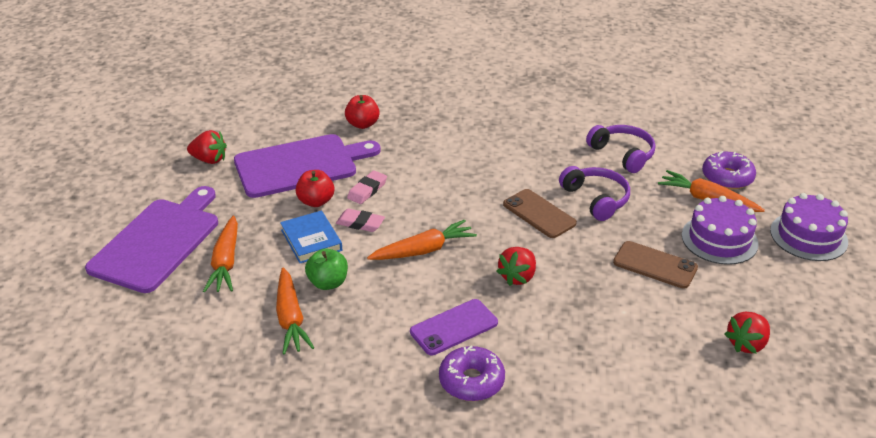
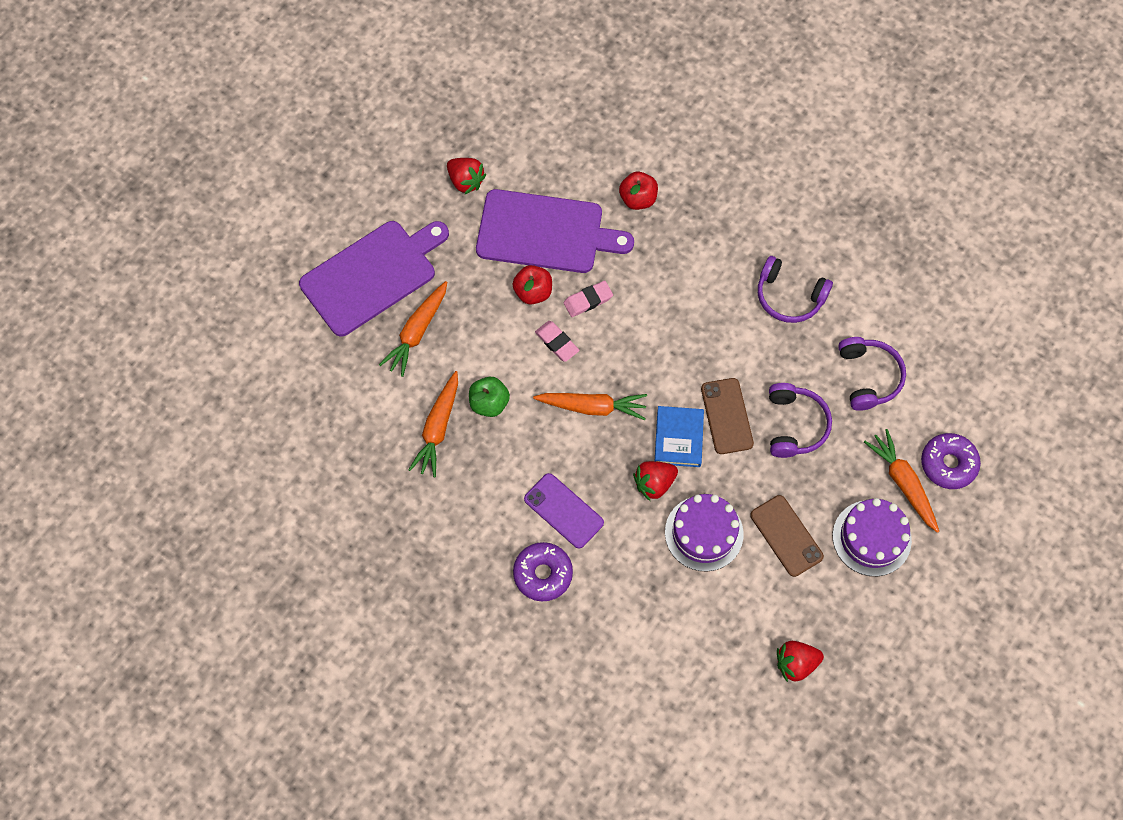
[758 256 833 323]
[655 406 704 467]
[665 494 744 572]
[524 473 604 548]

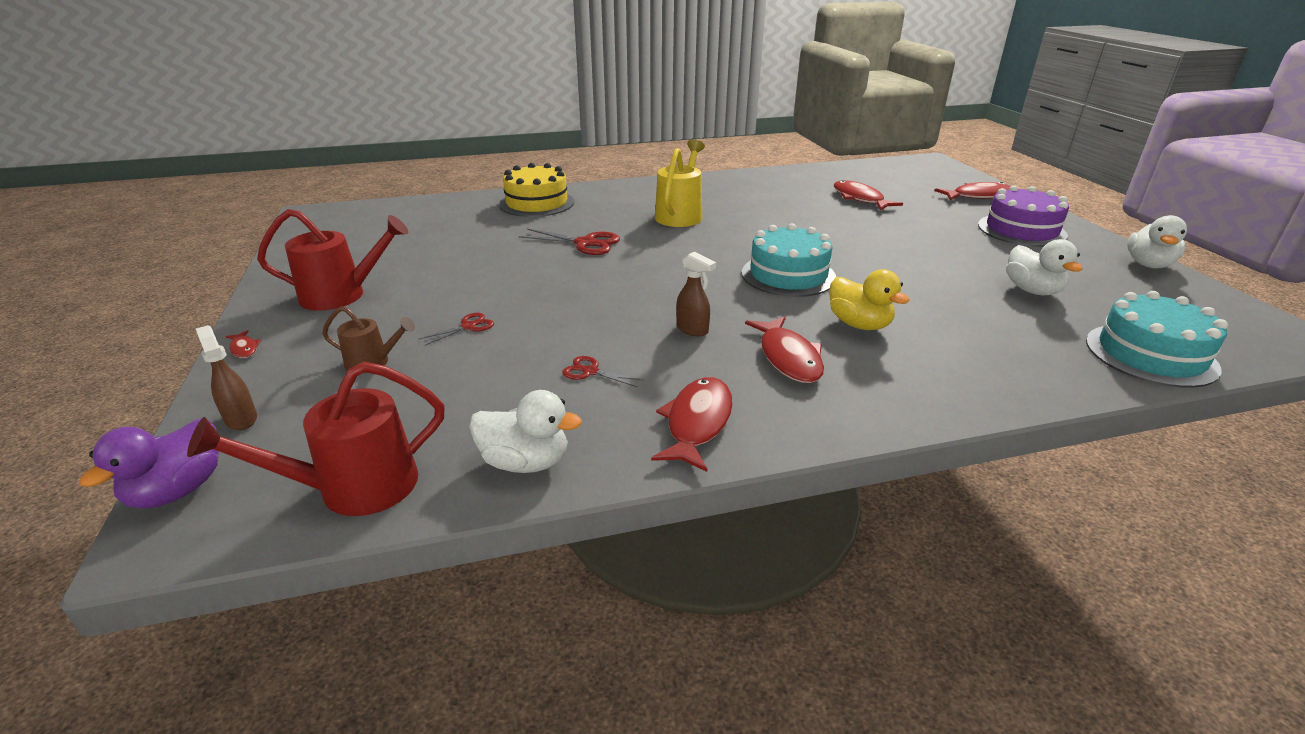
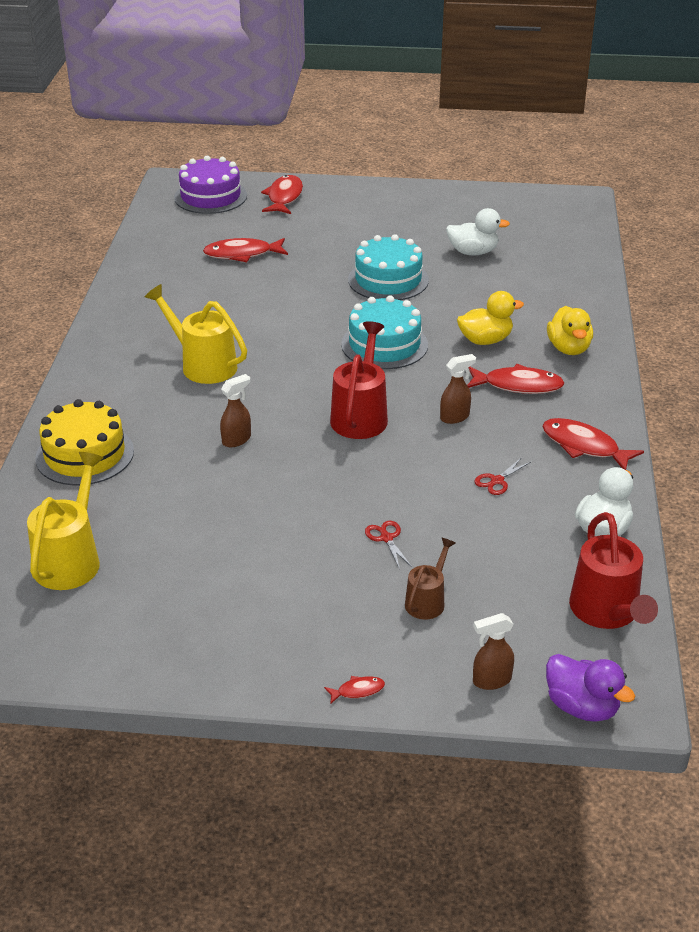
[1127 215 1187 268] (first image)
[27 452 103 590]
[547 306 593 355]
[330 321 388 439]
[174 156 247 214]
[348 234 429 300]
[220 374 251 447]

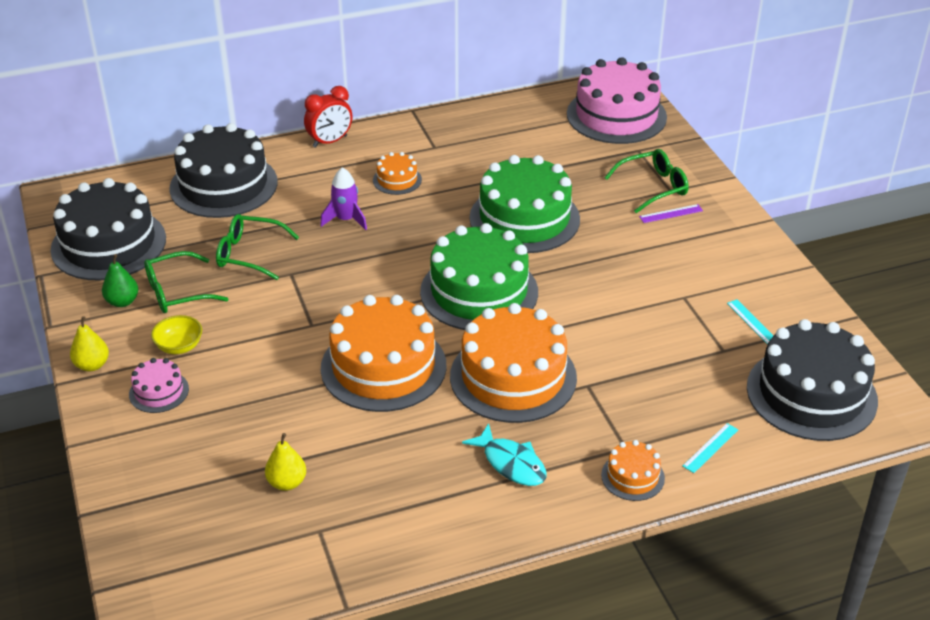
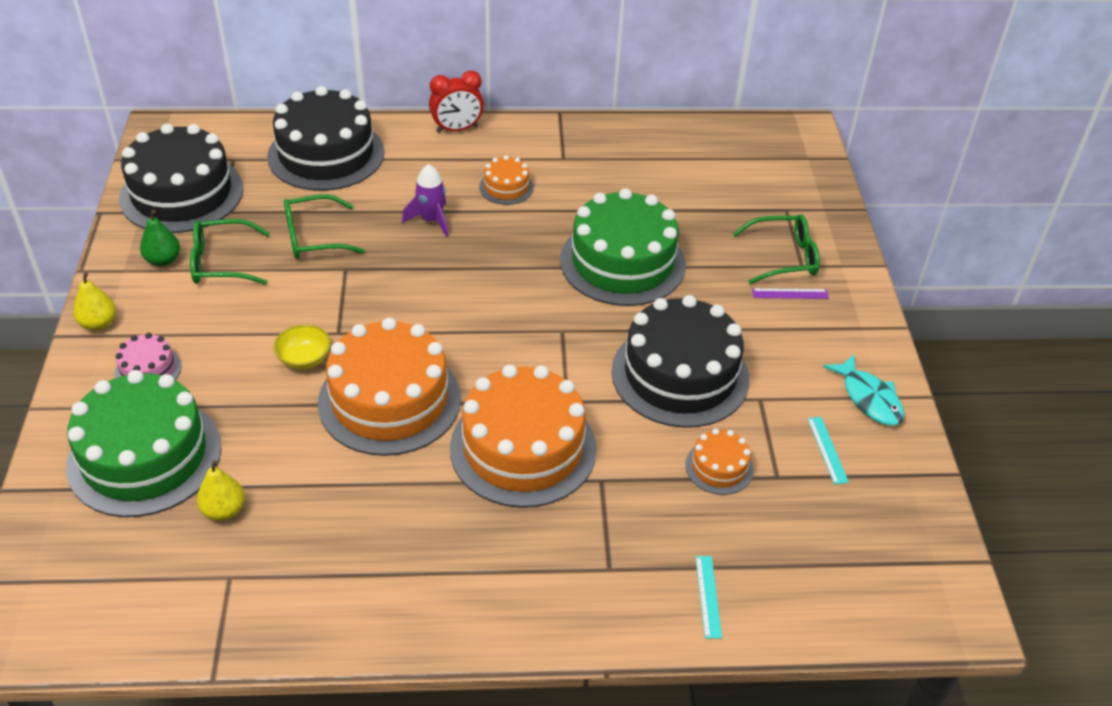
[567 57 667 144] (first image)
[273 324 331 370]
[66 370 222 517]
[823 354 904 426]
[685 429 753 495]
[612 295 749 428]
[284 194 365 259]
[695 556 722 639]

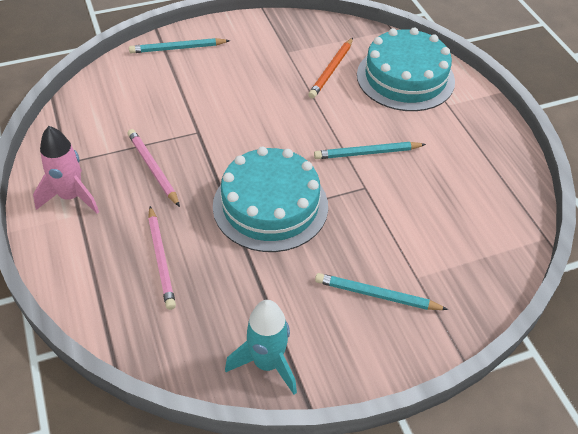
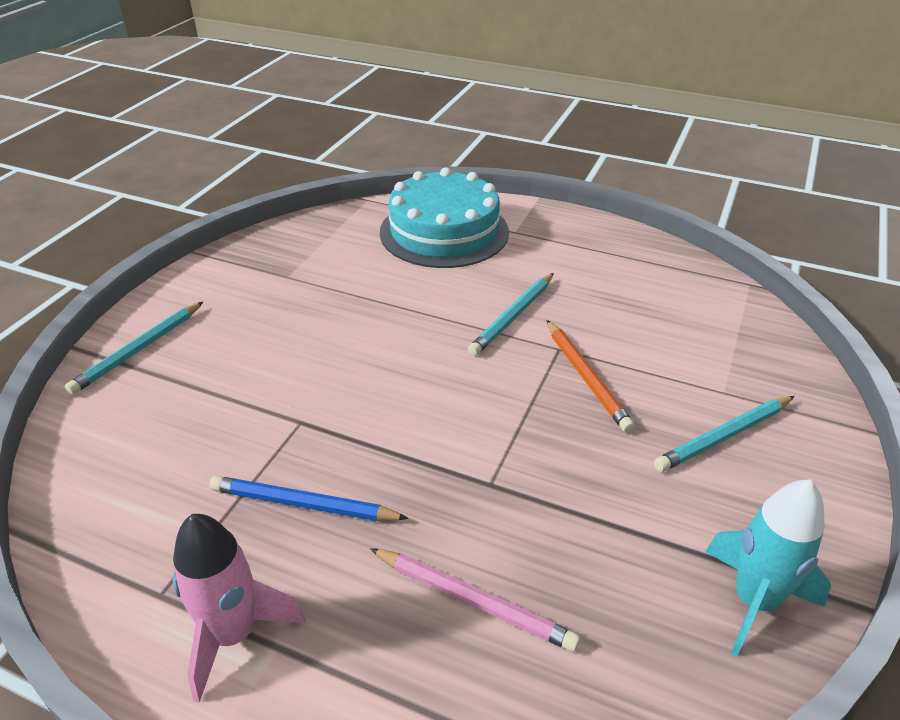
[213 147 328 252] (first image)
[547 320 635 433]
[209 476 409 521]

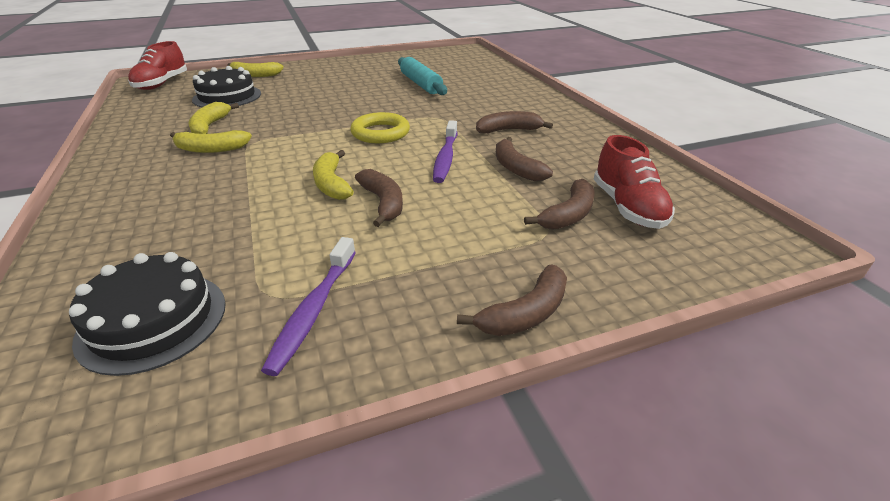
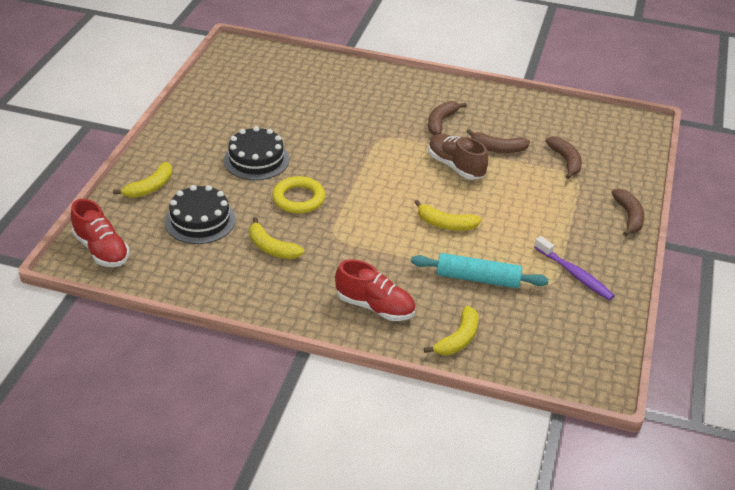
[355 169 403 227] (first image)
[224 126 289 180]
[424 306 478 355]
[272 176 325 214]
[411 253 549 288]
[335 259 416 321]
[428 134 488 180]

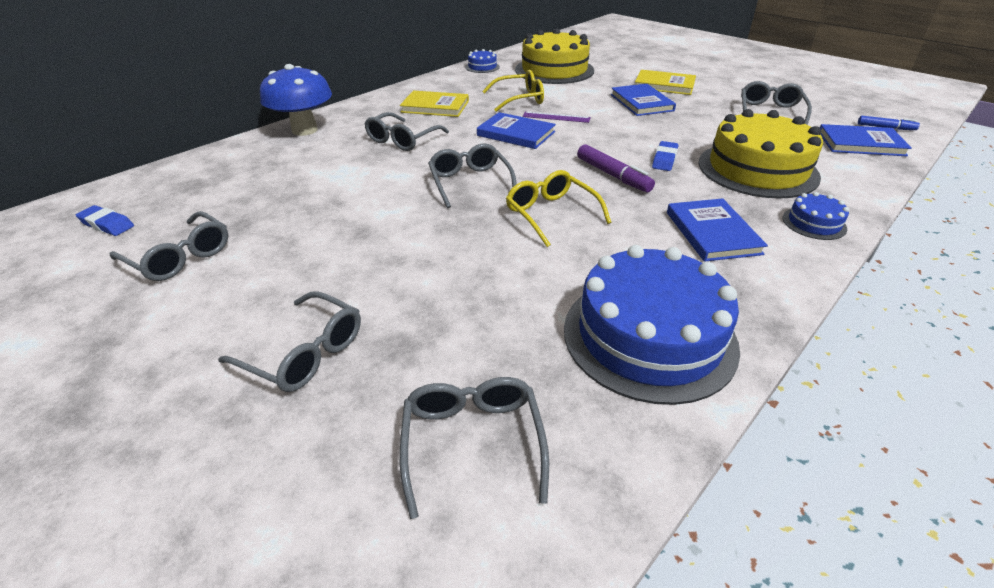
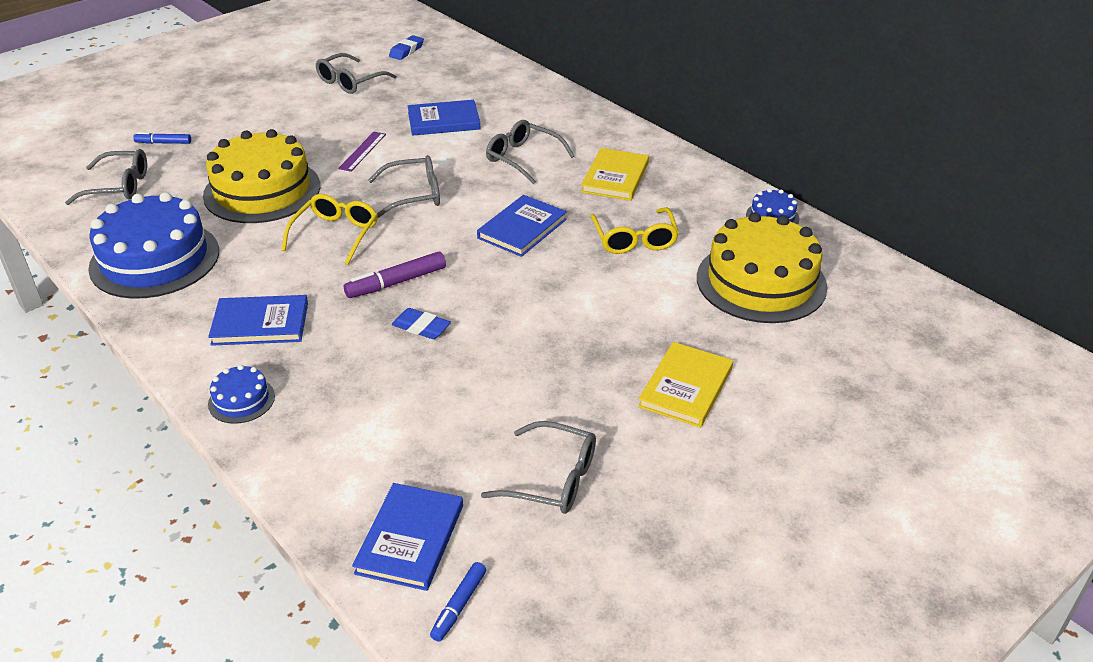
[218 291 361 392] (first image)
[260 64 332 136] (first image)
[133 132 191 144]
[338 132 386 172]
[408 100 481 136]
[203 129 320 223]
[281 194 378 265]

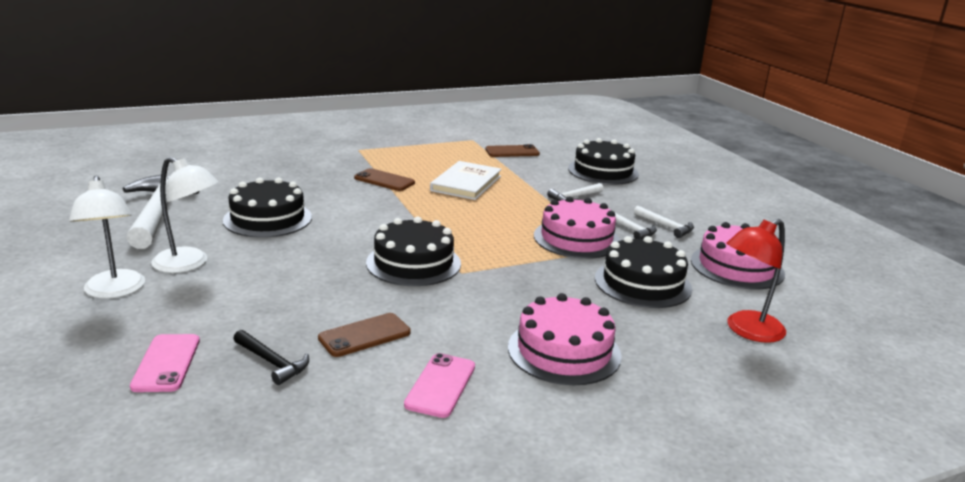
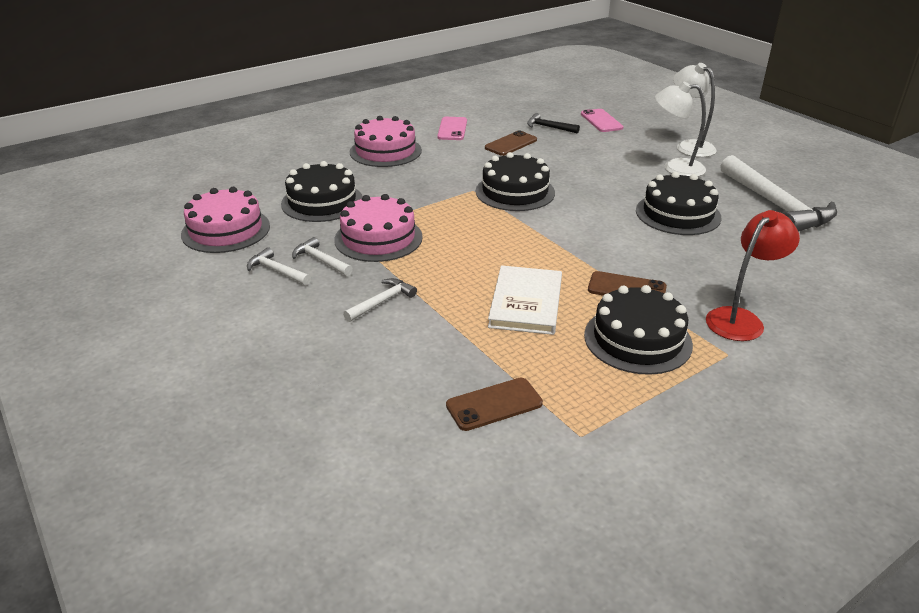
[584 285 693 375]
[706 210 800 341]

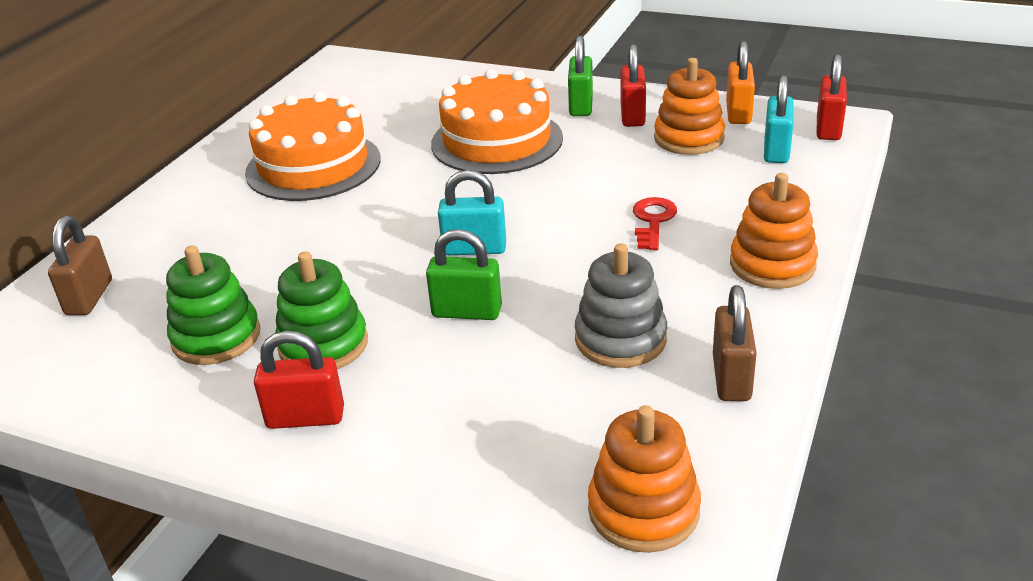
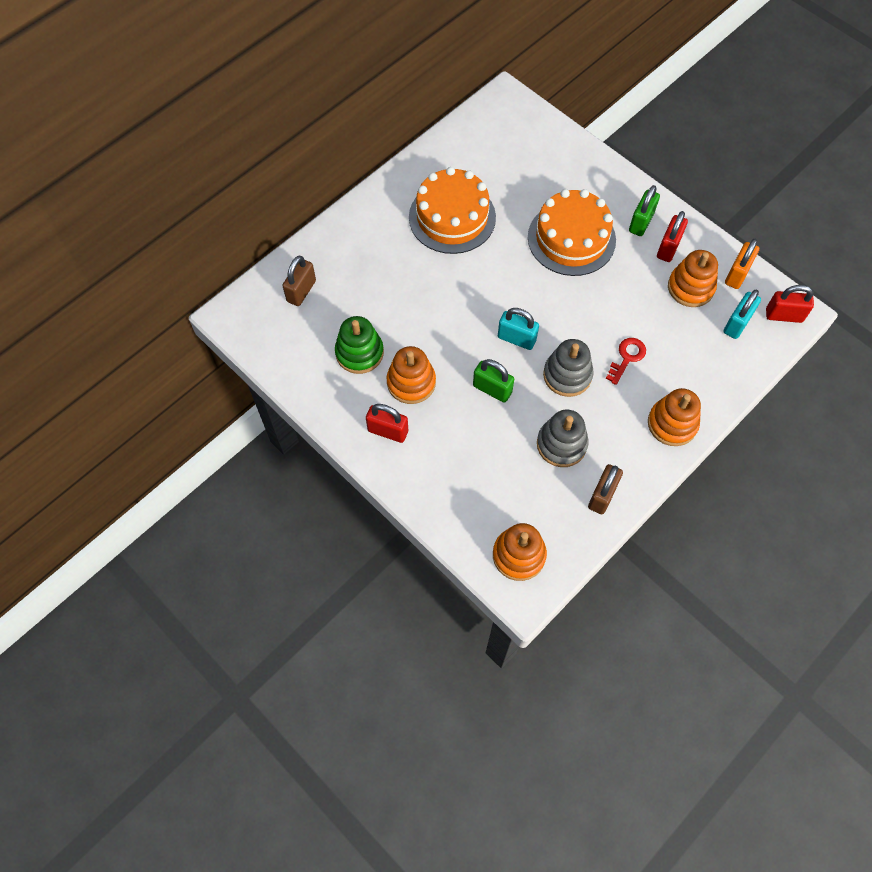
[543 339 594 397]
[386 346 436 404]
[766 285 814 323]

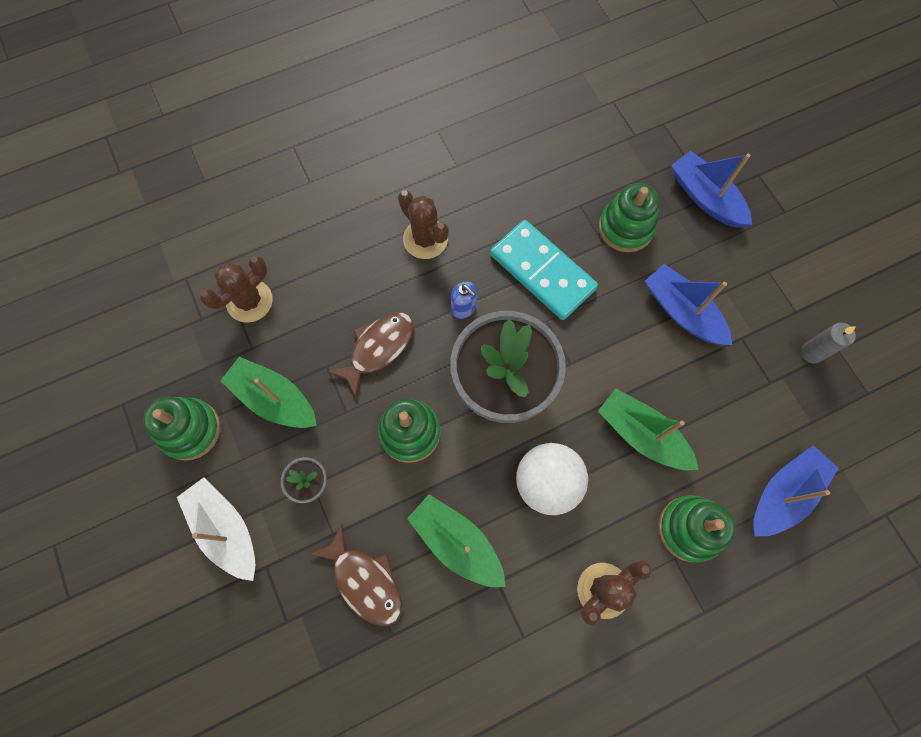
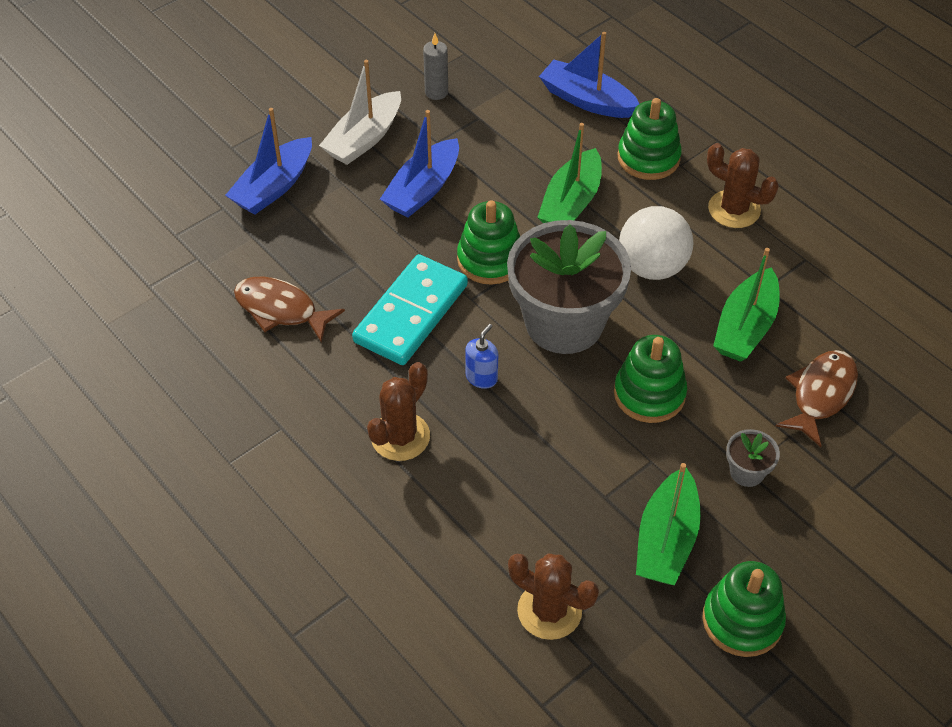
[319 60 401 165]
[234 276 345 343]
[457 201 520 285]

